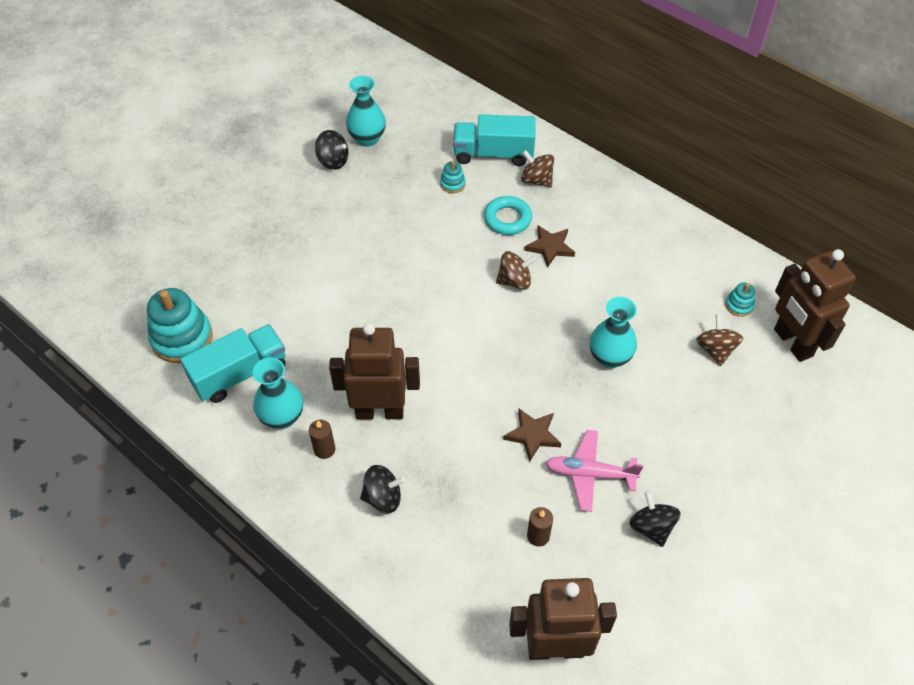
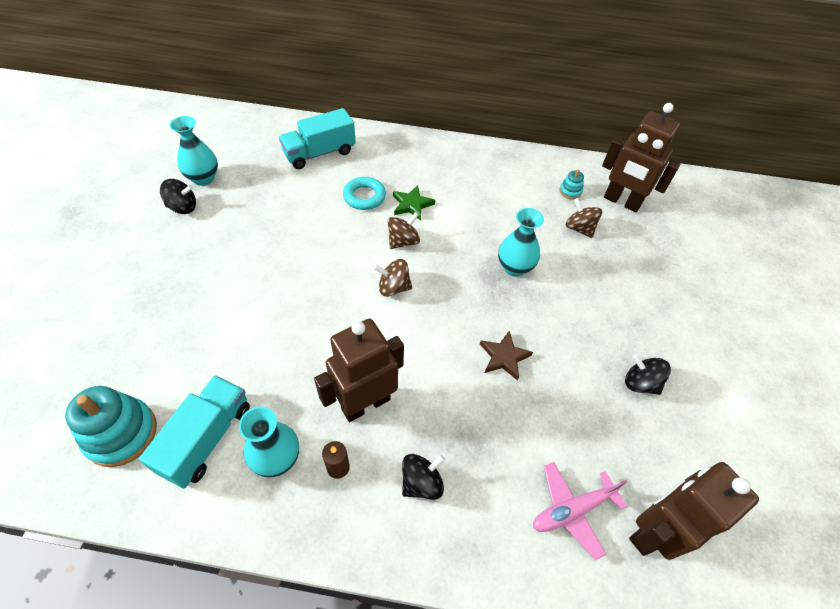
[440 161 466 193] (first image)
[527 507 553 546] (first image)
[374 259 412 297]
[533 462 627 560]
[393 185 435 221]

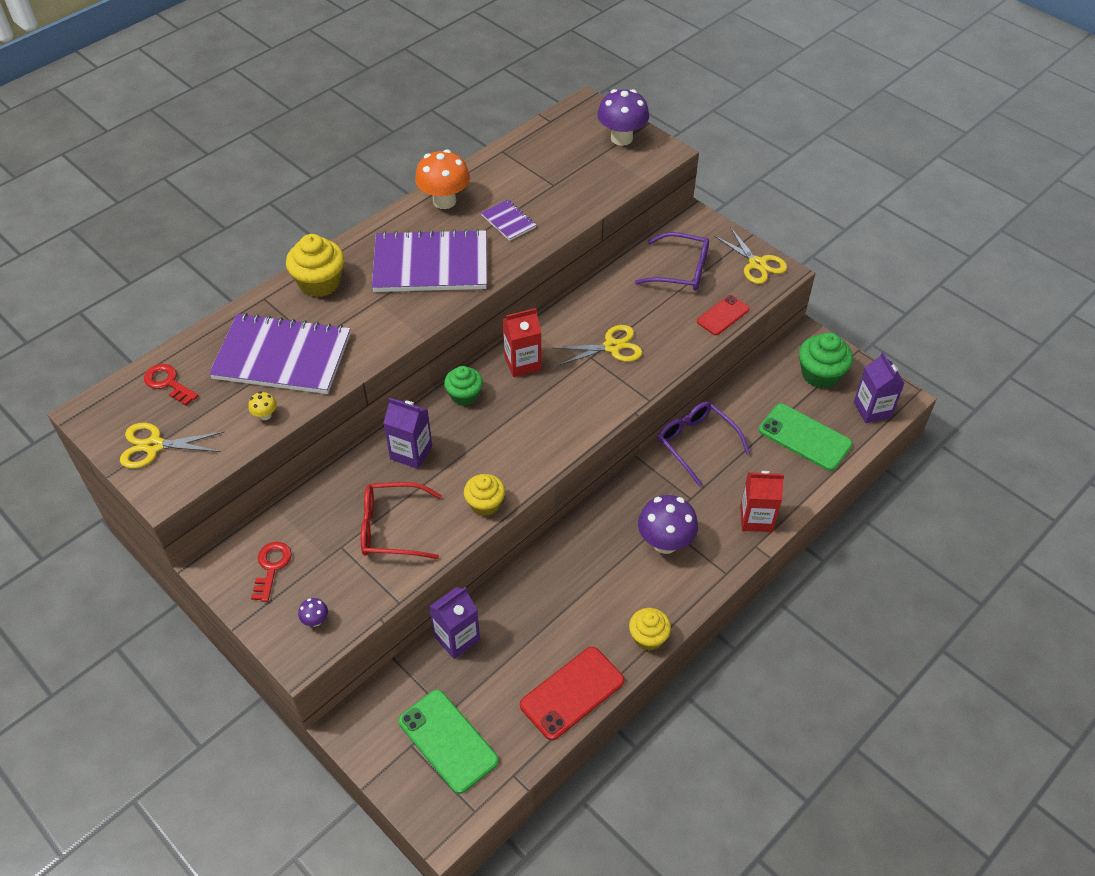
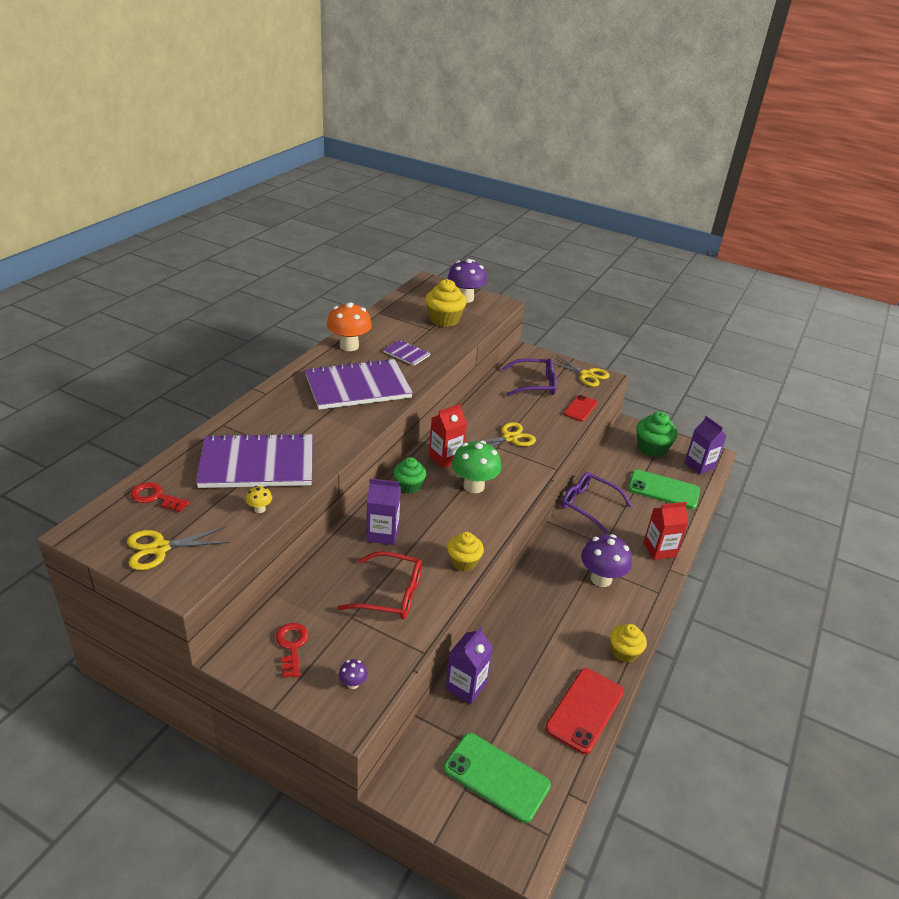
[452 441 501 493]
[425 279 467 327]
[337 551 422 619]

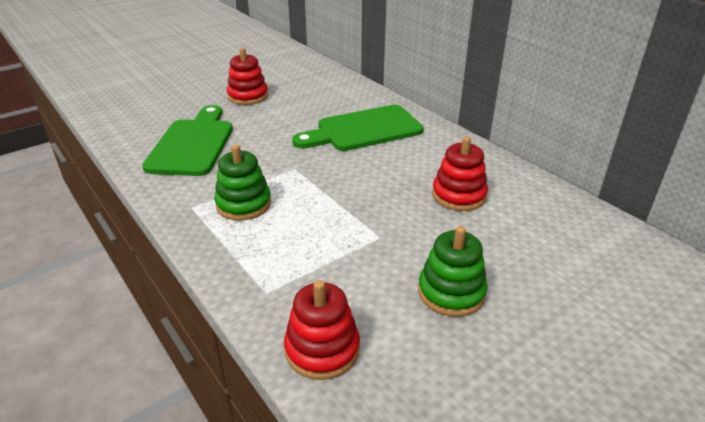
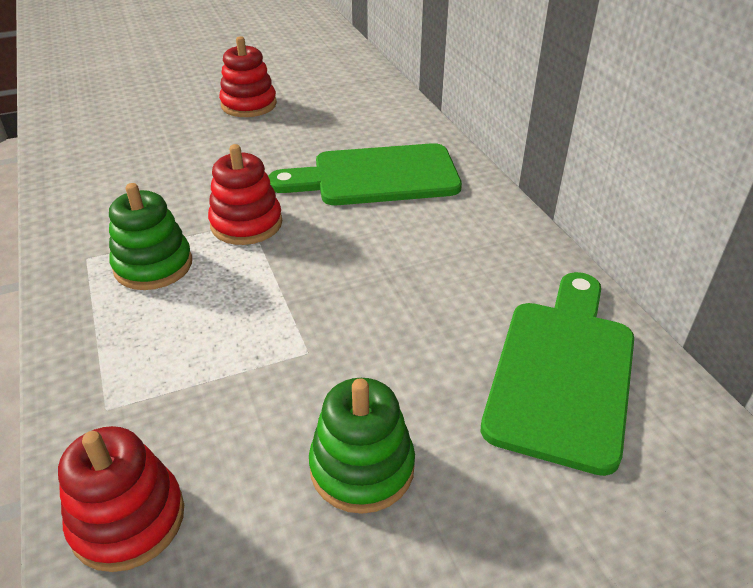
[481 272 634 476]
[208 144 282 245]

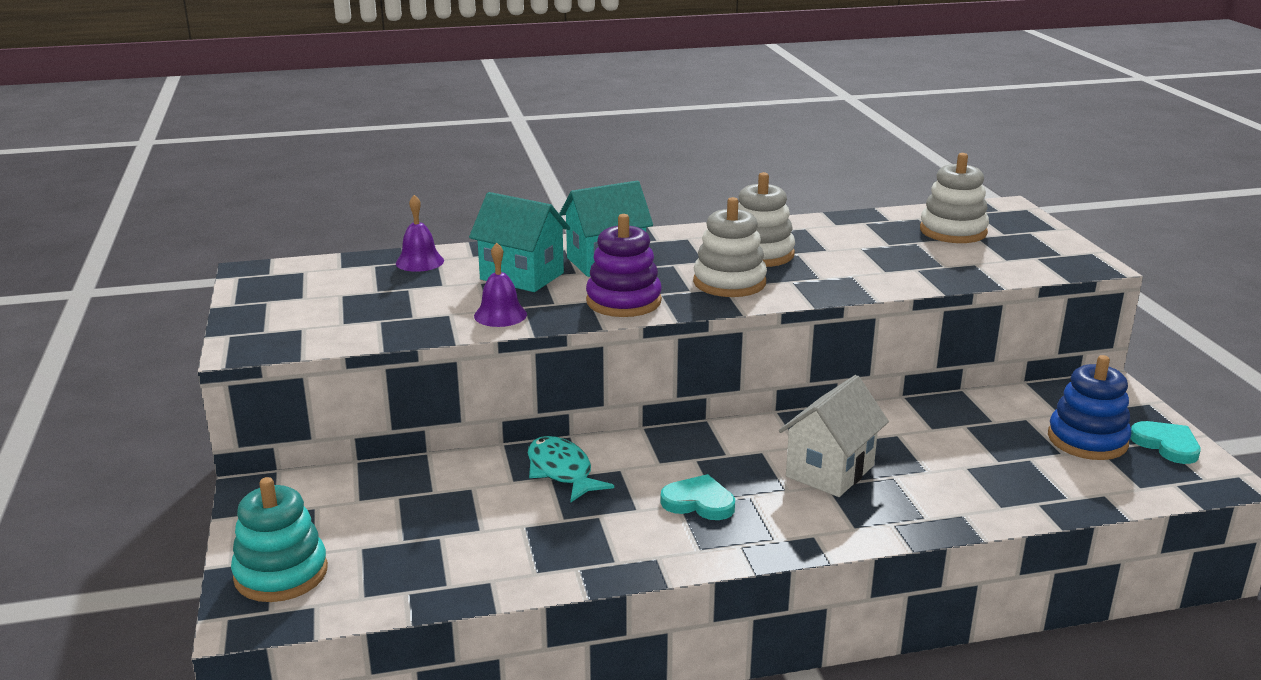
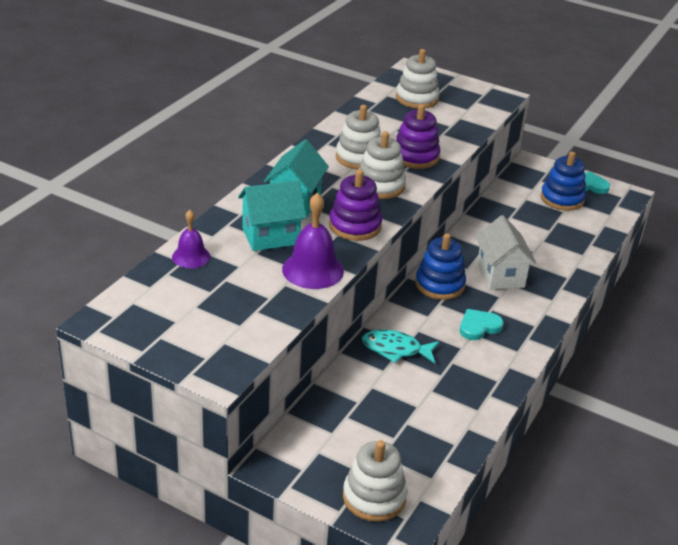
[396 104 440 169]
[415 233 466 300]
[343 440 407 522]
[282 192 344 289]

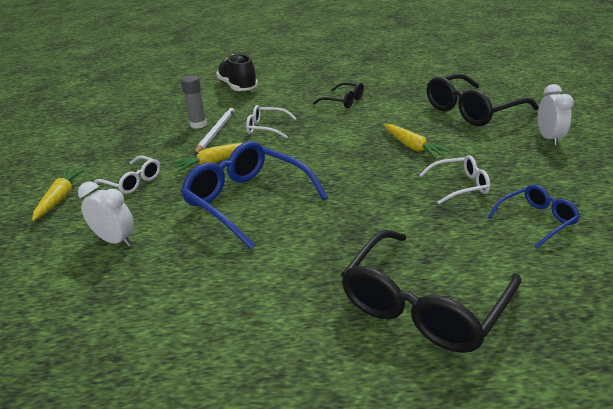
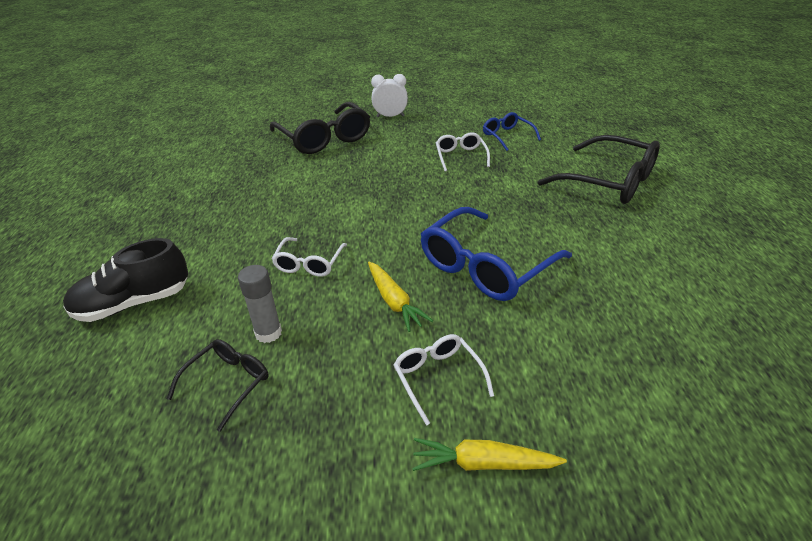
[78 182 134 246] (first image)
[194 108 235 155] (first image)
[384 124 450 158] (first image)
[167 339 269 432]
[394 334 494 426]

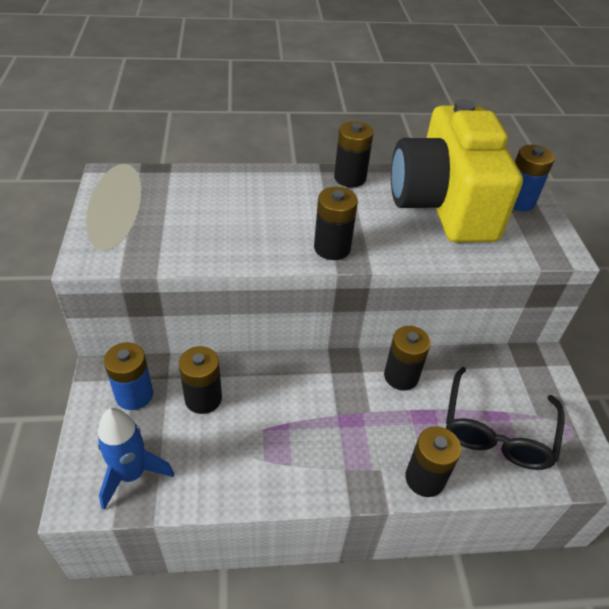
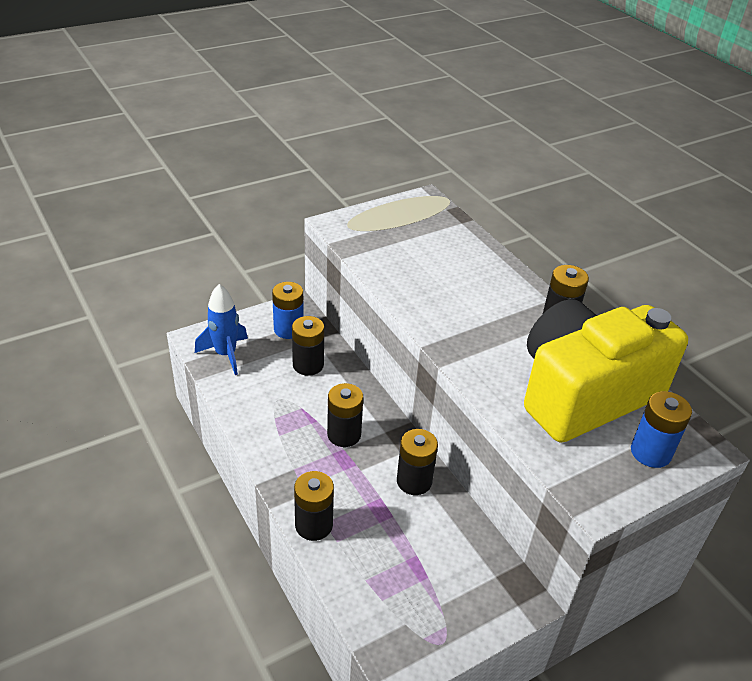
[446 367 565 470] (first image)
[327 383 363 447]

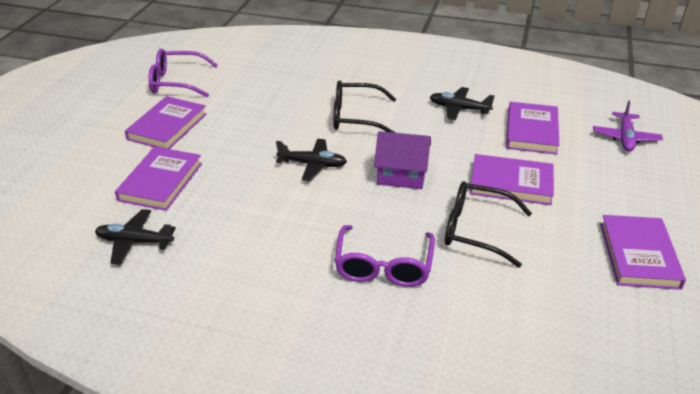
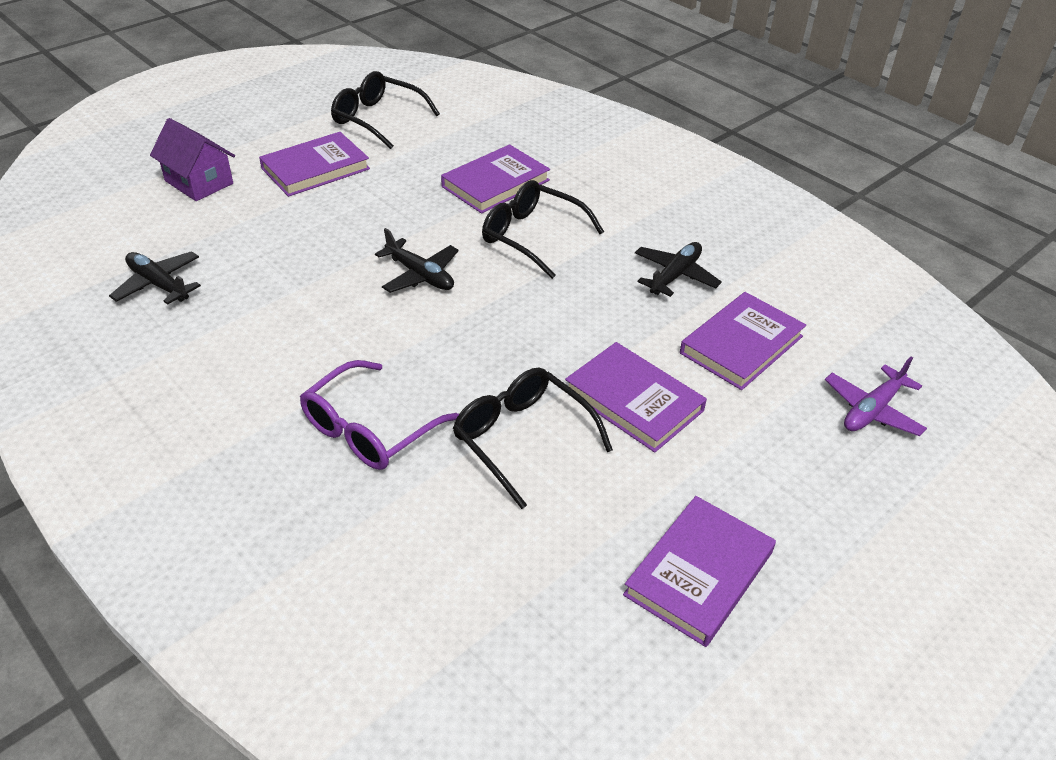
[441 144 550 214]
[150 118 235 201]
[331 71 440 149]
[635 242 722 297]

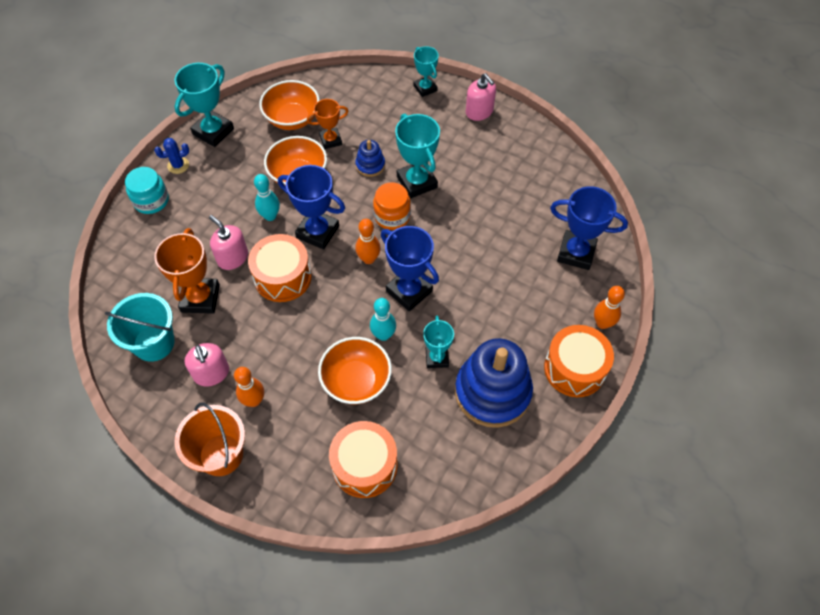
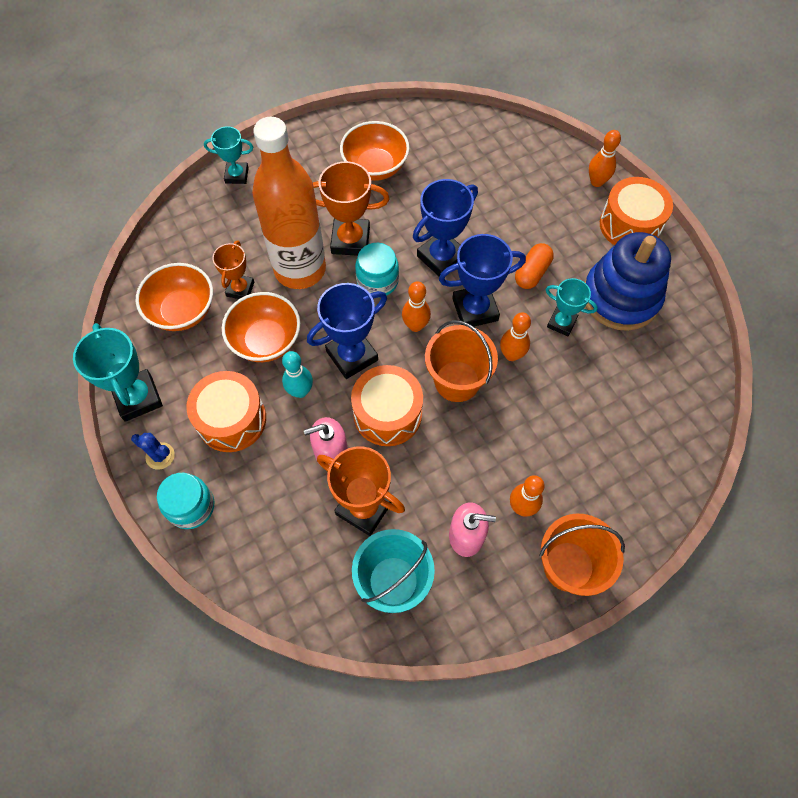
[466 73 496 121] (first image)
[425 320 498 402]
[515 243 554 289]
[340 121 409 181]
[186 371 266 452]
[413 179 478 277]
[252 117 326 289]
[500 312 531 361]
[355 243 399 298]
[313 161 390 256]
[131 433 175 470]

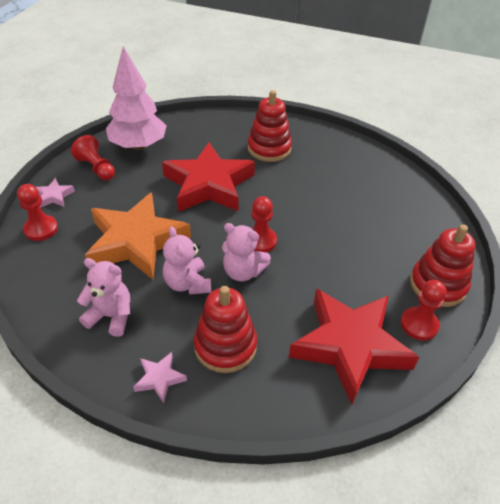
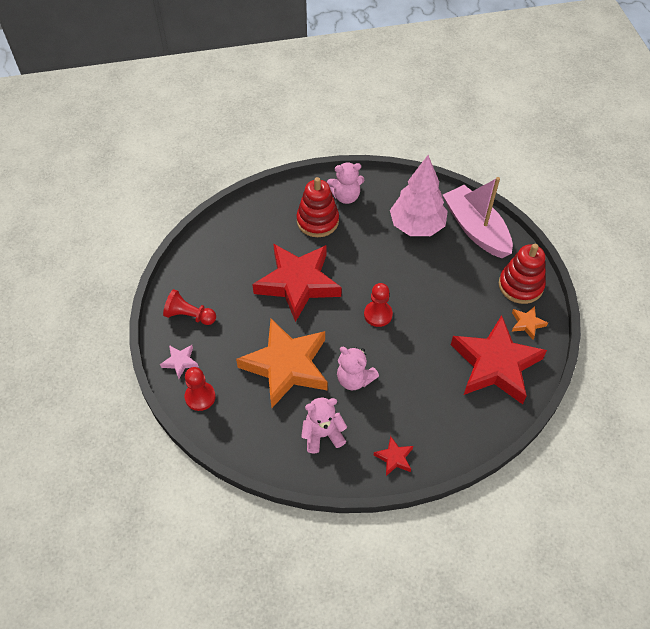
[194 286 257 373] (first image)
[443 177 513 258]
[390 155 448 236]
[327 163 364 204]
[511 306 548 339]
[374 436 413 476]

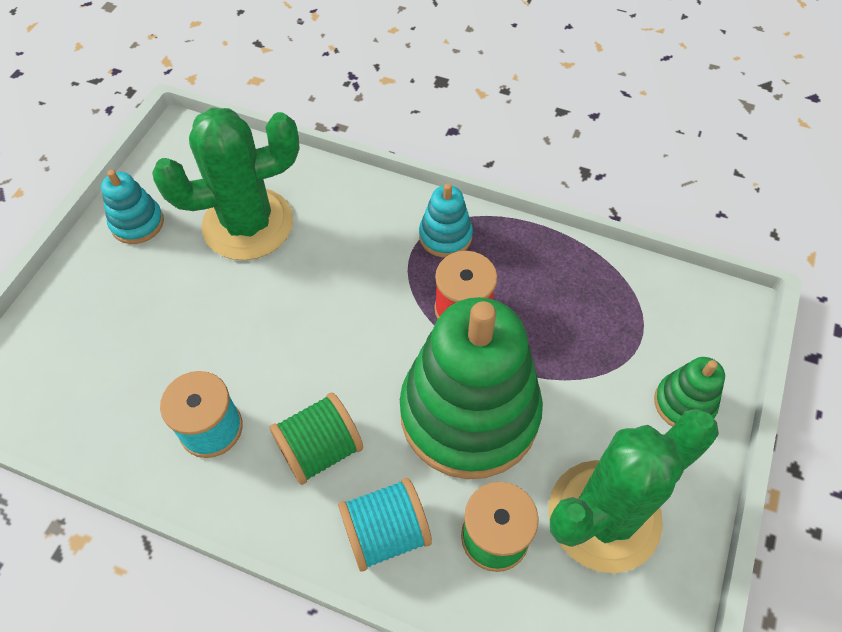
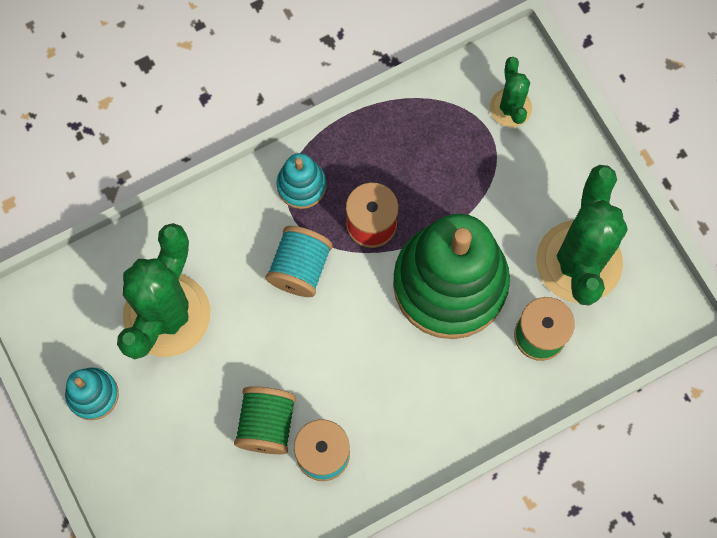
[654 357 725 427] (first image)
[490 57 532 127]
[234 386 296 454]
[266 226 333 297]

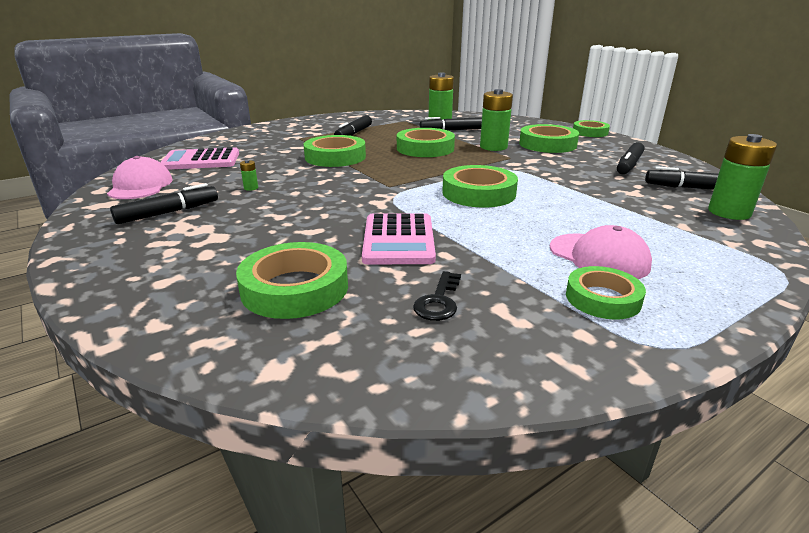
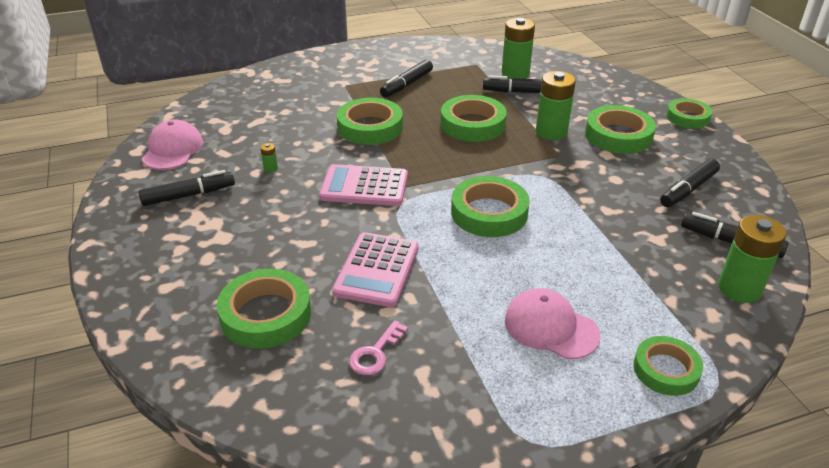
[319 164 408 206]
[633 336 703 396]
[349 320 408 375]
[505 288 600 359]

